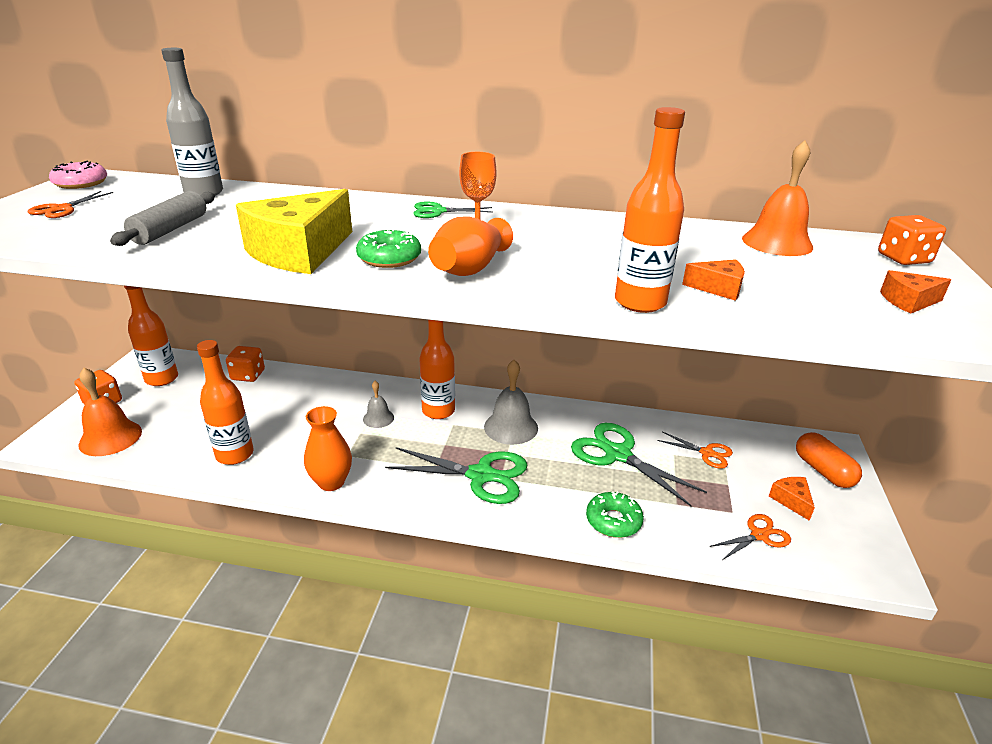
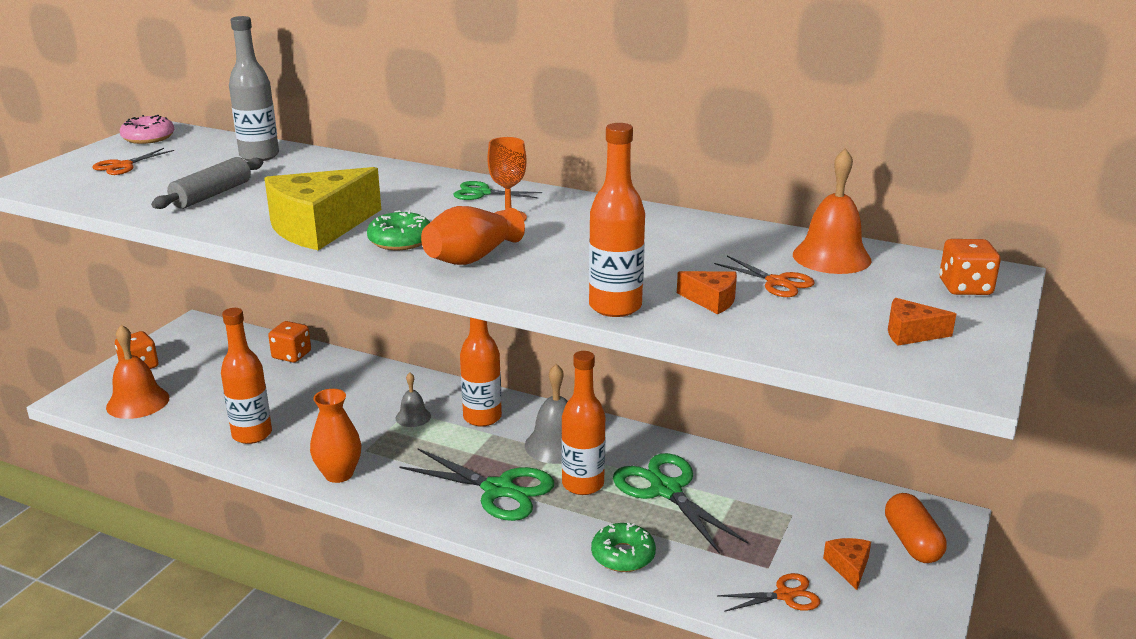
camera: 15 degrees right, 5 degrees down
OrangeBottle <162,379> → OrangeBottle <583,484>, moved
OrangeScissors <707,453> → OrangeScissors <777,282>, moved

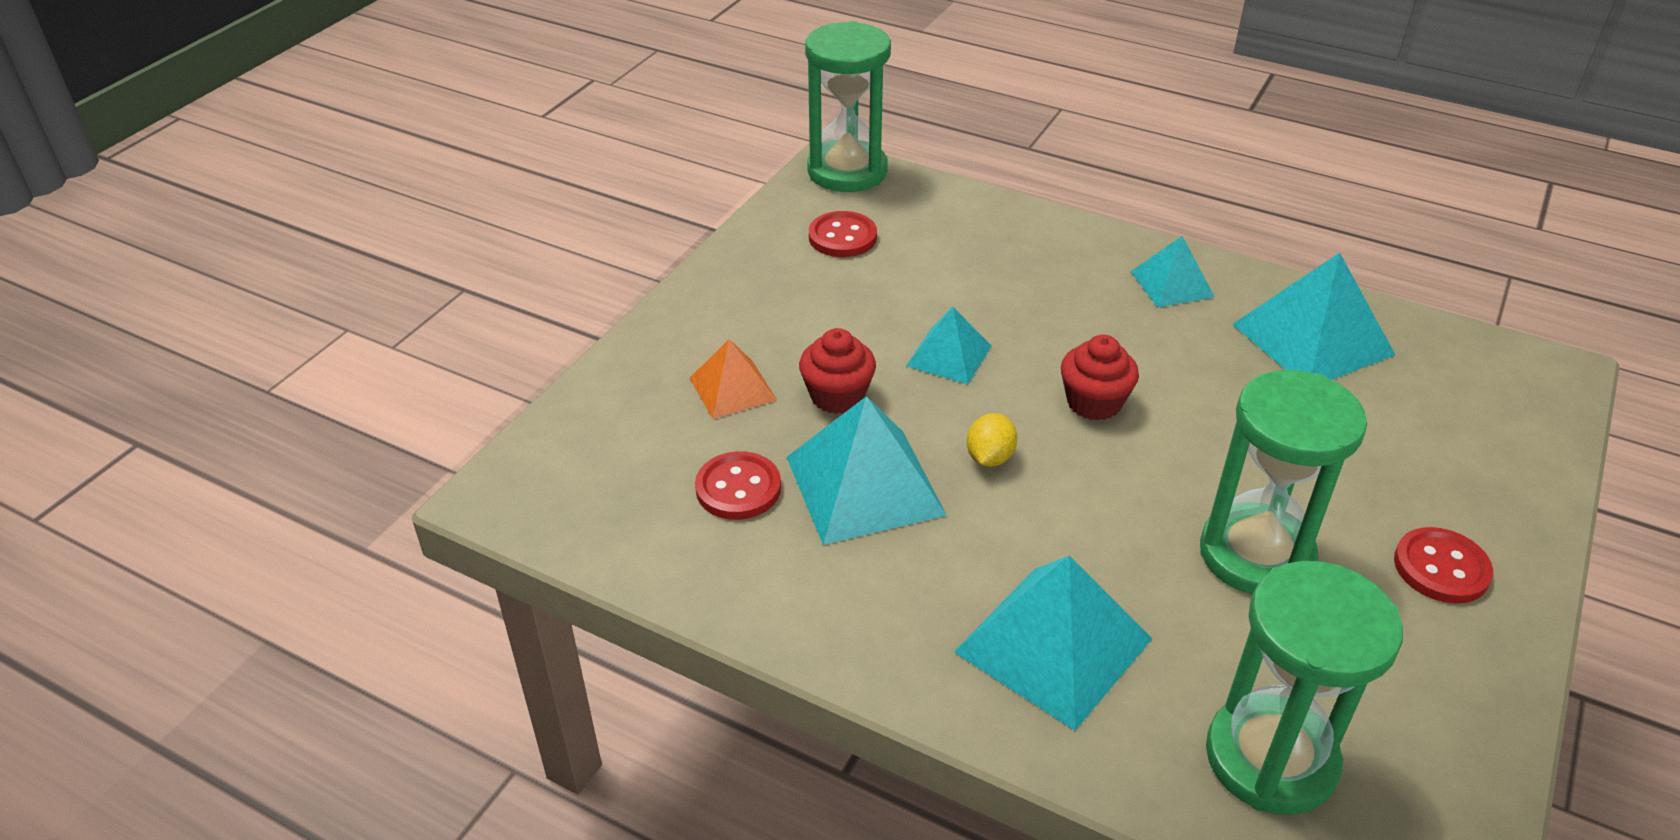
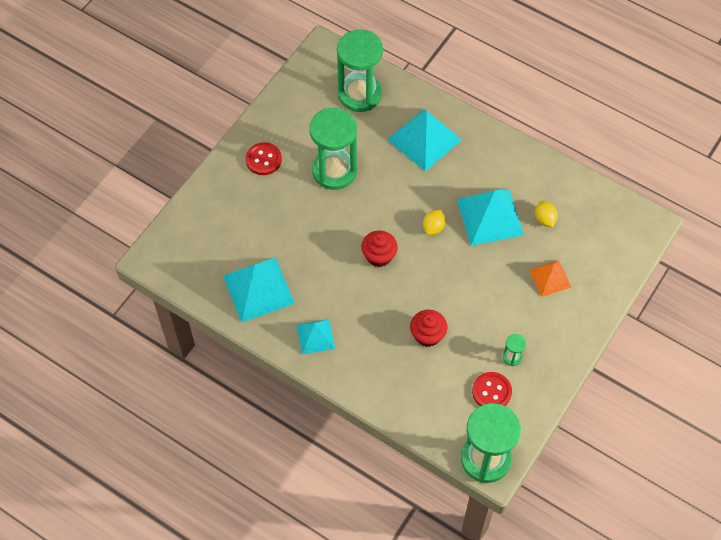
camera: 175 degrees left, 20 degrees up
RedCupcake <837,396> → RedCupcake <427,335>, moved
- → GreenHourglass <512,357>
RedButton <738,488> → YellowLemon <544,219>
TurquoisePyramid <949,355> → -

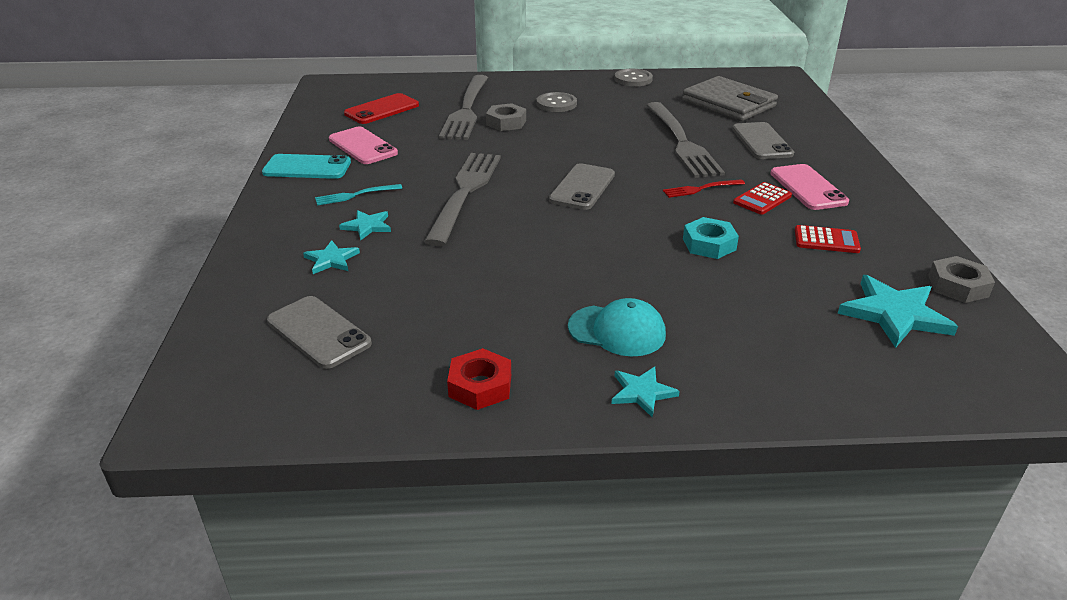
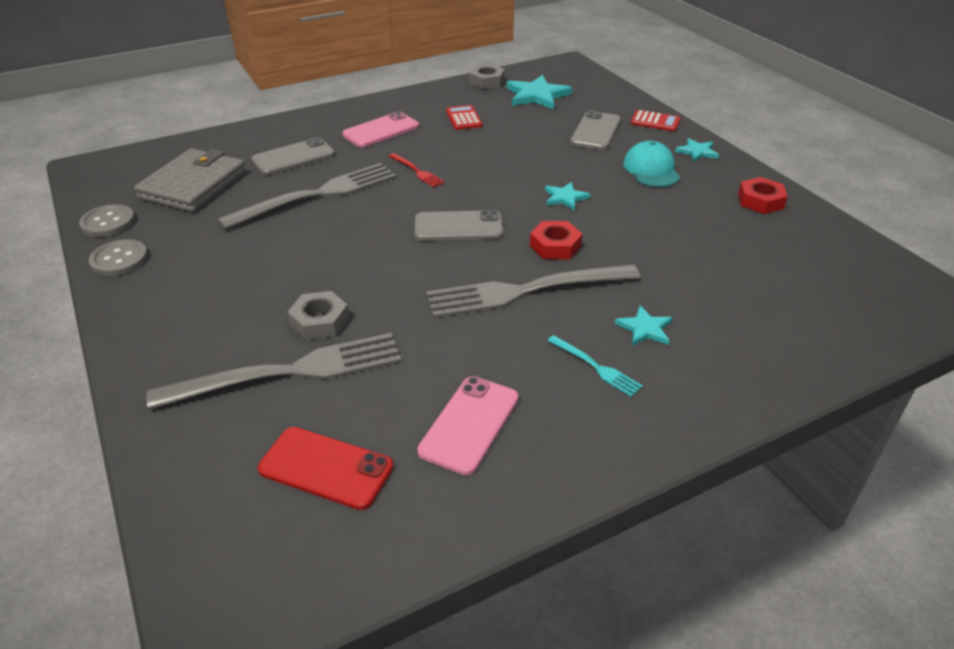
camera: 115 degrees left, 5 degrees up
GreyButton <556,104> → GreyButton <108,222>, moved
- → RedNut <555,246>
TurquoiseStar <331,260> → TurquoiseStar <565,197>, moved
GreyPhone <318,332> → GreyPhone <595,131>, moved
RedCalculator <762,199> → RedCalculator <655,121>, moved
TurquoisePhone <307,167> → -
TurquoiseNut <709,244> → -

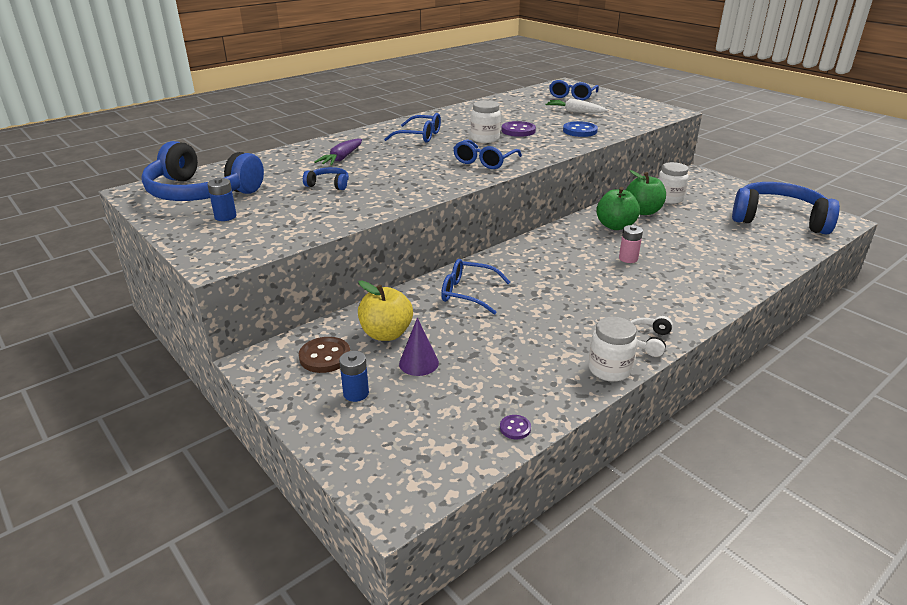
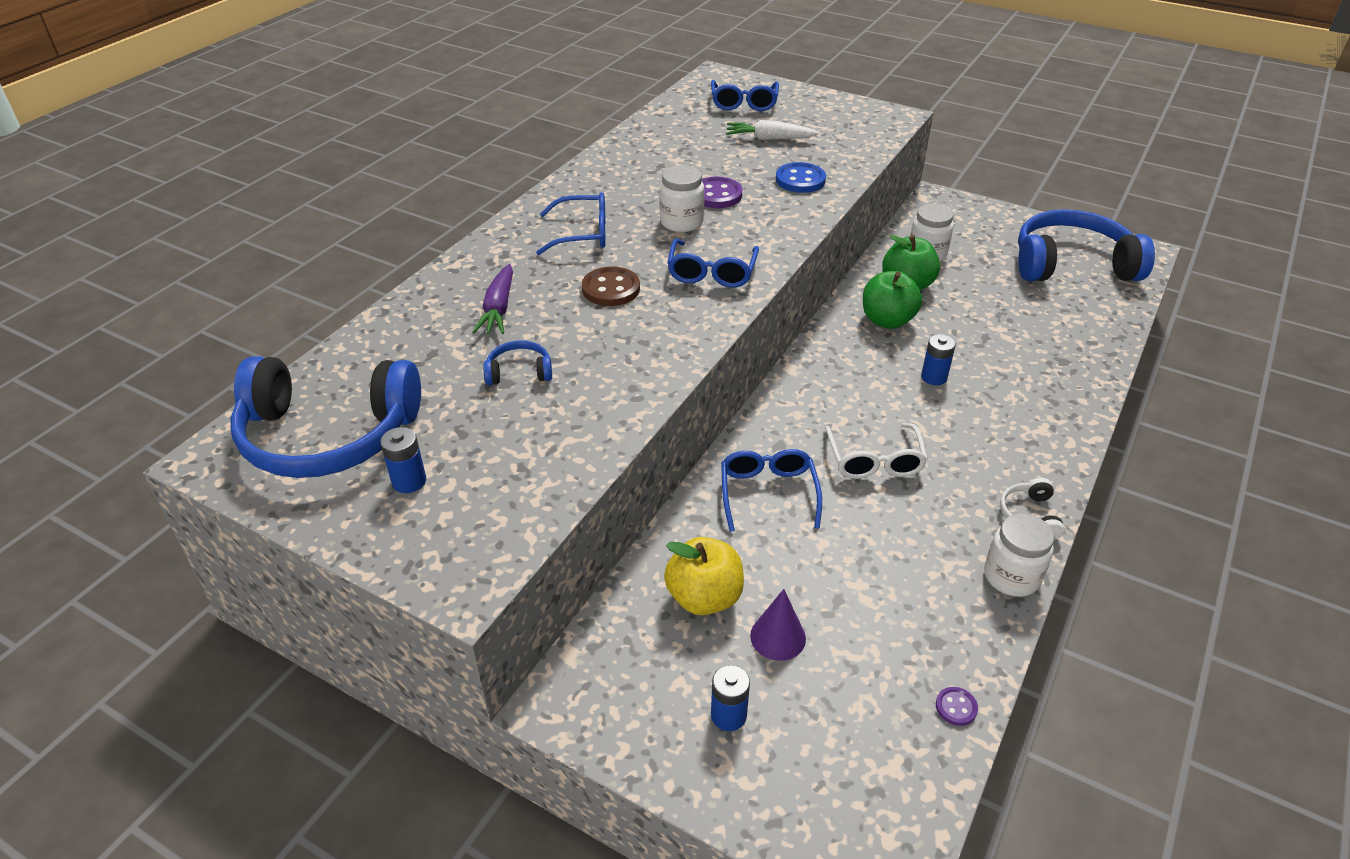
camera: 20 degrees left, 10 degrees up
BrownButton <325,357> → BrownButton <611,289>, moved
BlueGlasses <467,293> → BlueGlasses <768,493>, 90 degrees clockwise
- → WhiteGlasses <874,461>
PinkBattery <628,258> → BlueBattery <934,377>

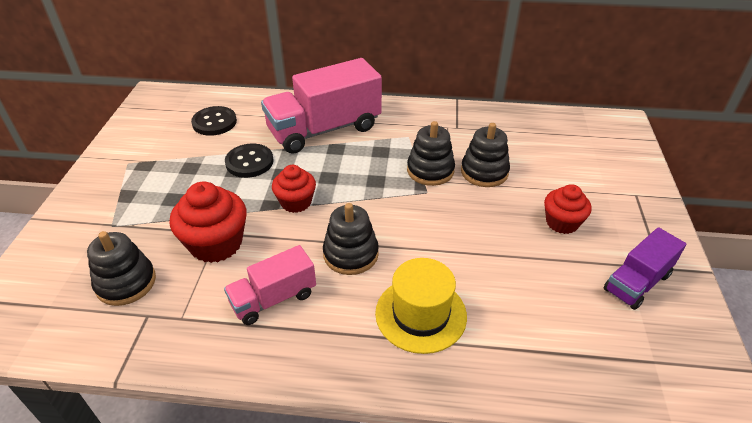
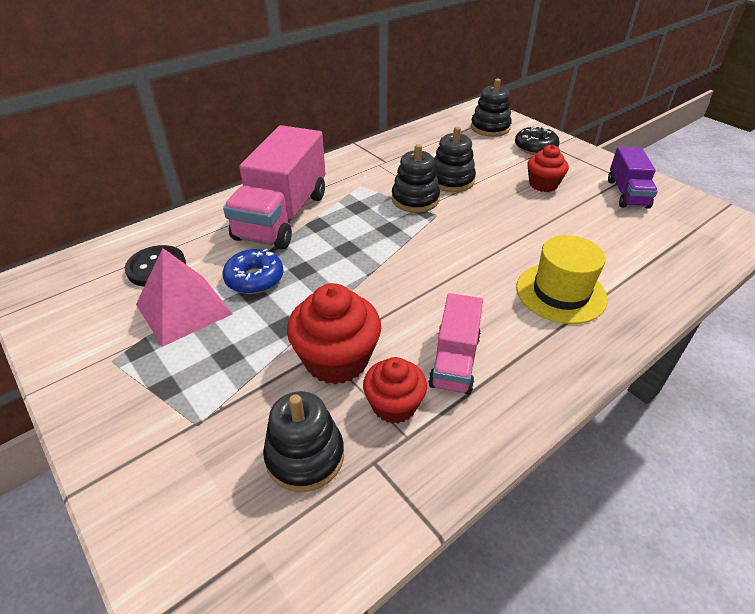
camera: 45 degrees left, 0 degrees up
- → PinkPyramid <184,309>
BlackButton <249,162> → BlueDonut <254,278>
RedCupcake <296,202> → RedCupcake <394,405>, moved
BlackStackingToy <351,254> → BlackStackingToy <490,128>, moved
- → BlackDonut <535,147>

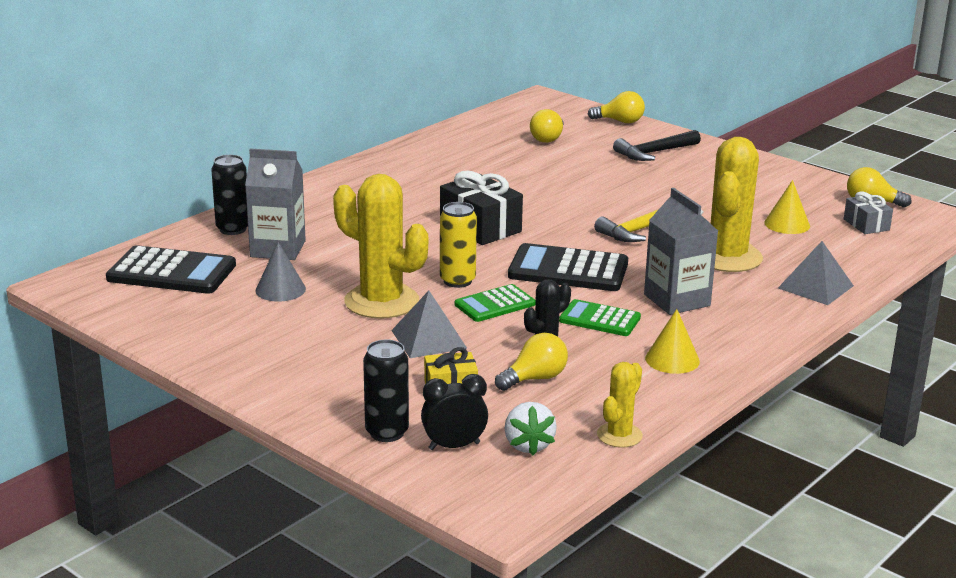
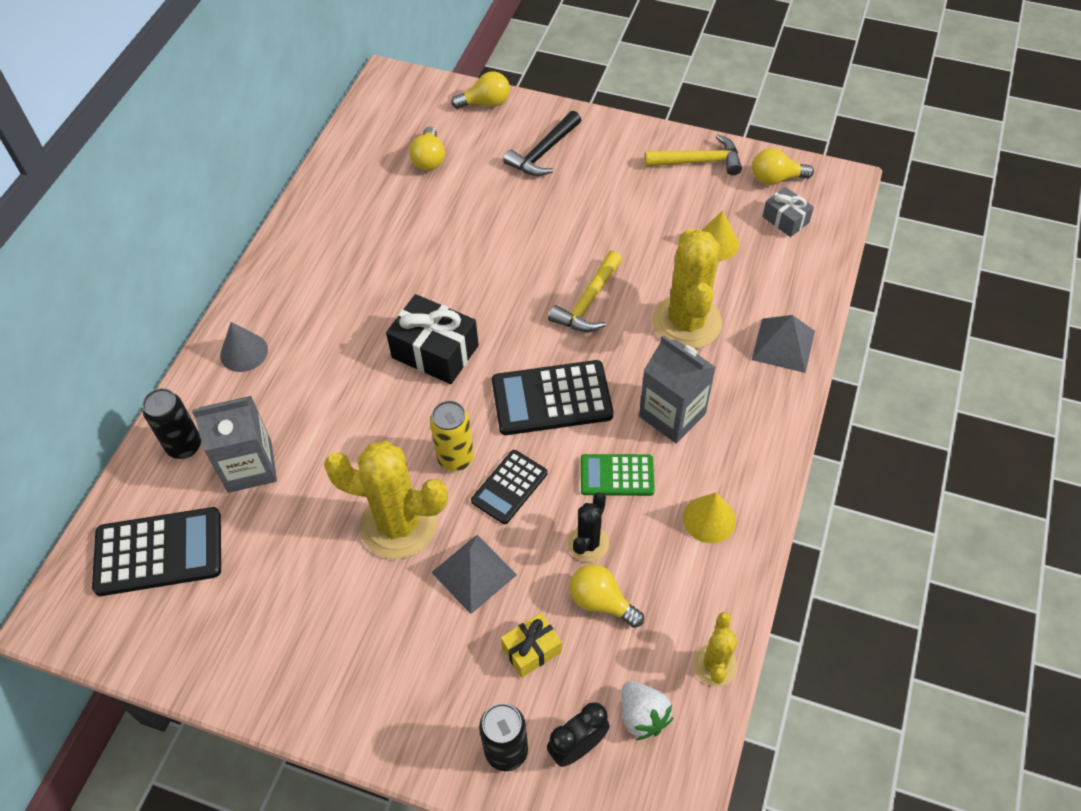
camera: 20 degrees left, 30 degrees up
GreyCone <280,289> → GreyCone <244,352>, moved
GreenCalculator <495,304> → BlackCalculator <509,487>
YellowLightBulb <535,378> → YellowLightBulb <601,602>, 90 degrees counterclockwise
- → YellowHammer <699,162>

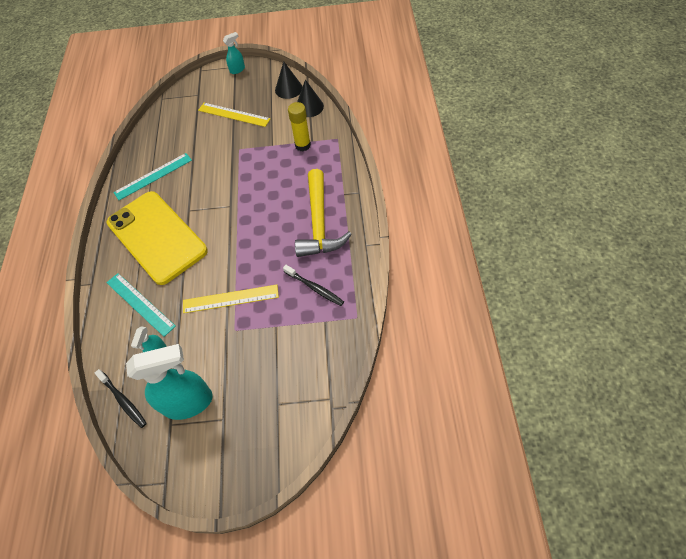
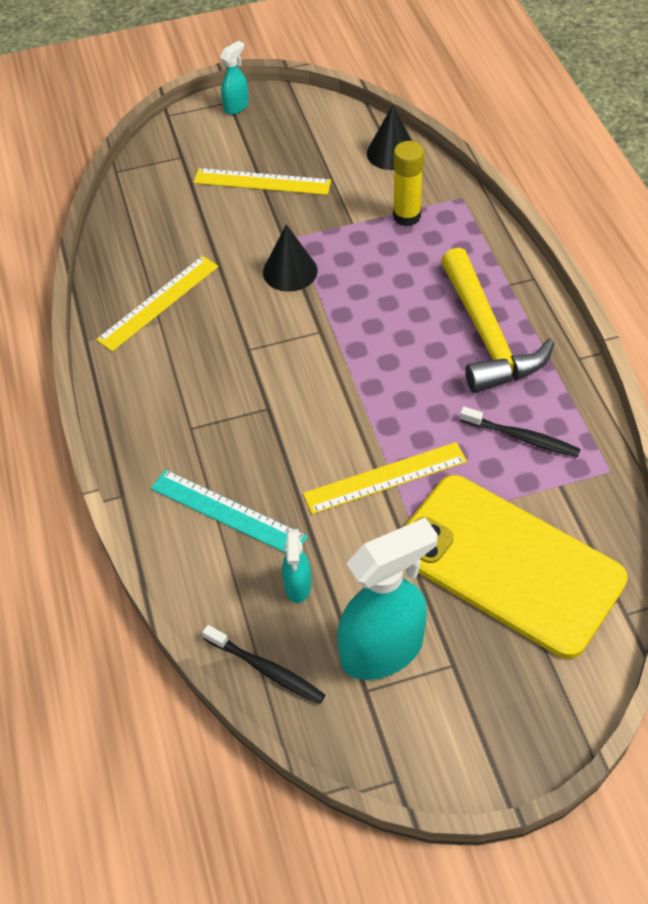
camera: 15 degrees left, 5 degrees down
TurquoiseRuler <153,176> → YellowRuler <158,302>
BlackCone <288,89> → BlackCone <290,271>, moved
YellowPhone <156,237> → YellowPhone <507,564>, moved

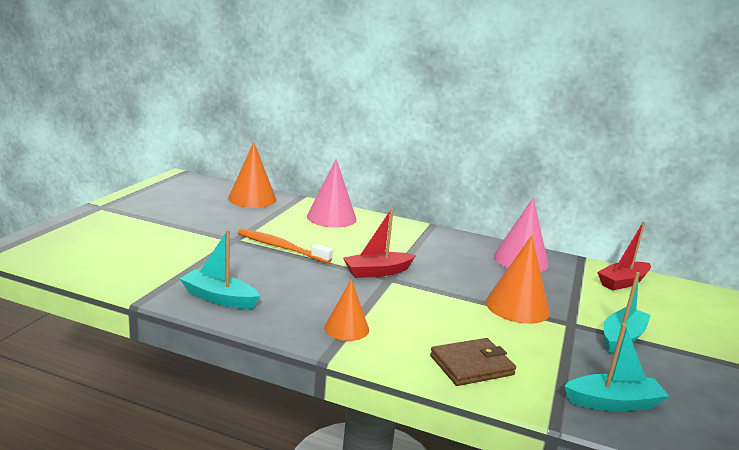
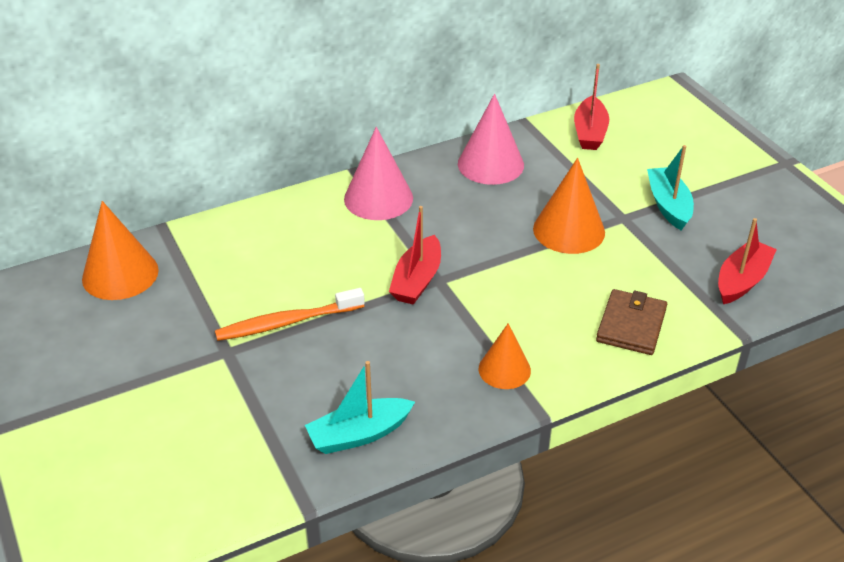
camera: 45 degrees left, 20 degrees up
PinkCone <331,217> → PinkCone <378,198>, moved
TurquoiseBoat <613,403> → RedBoat <742,280>

